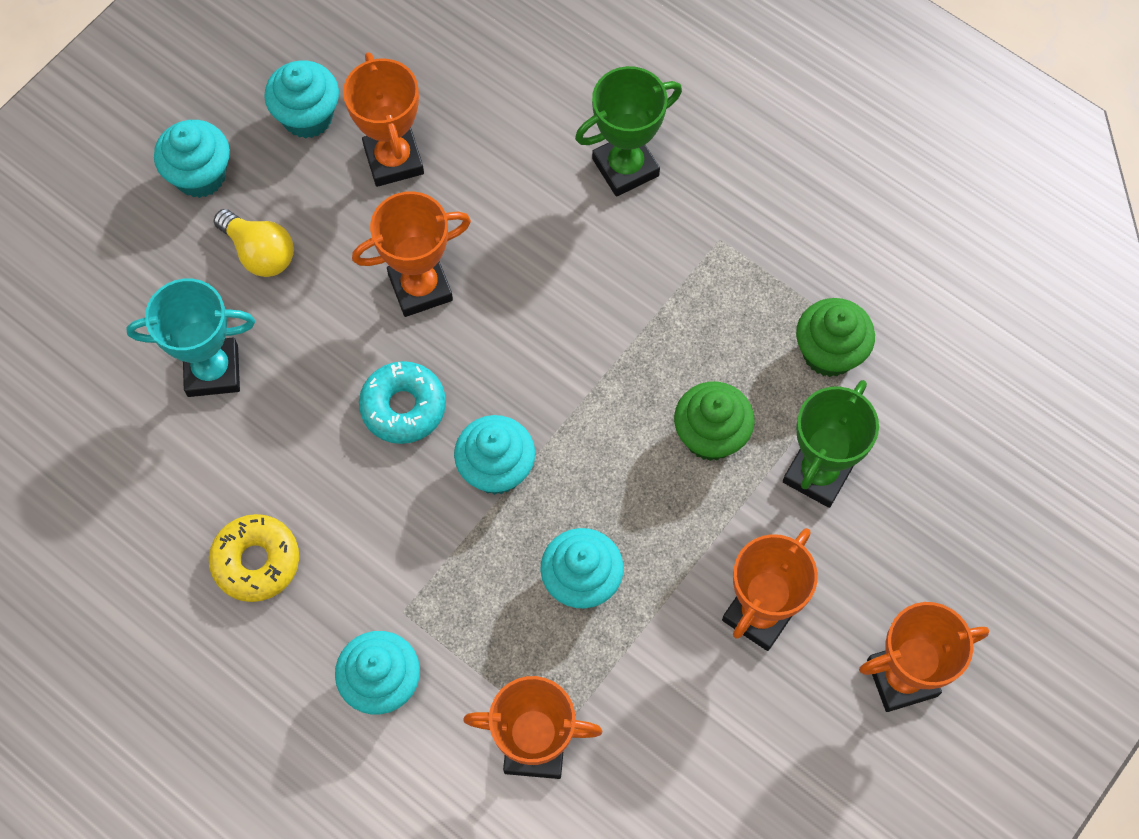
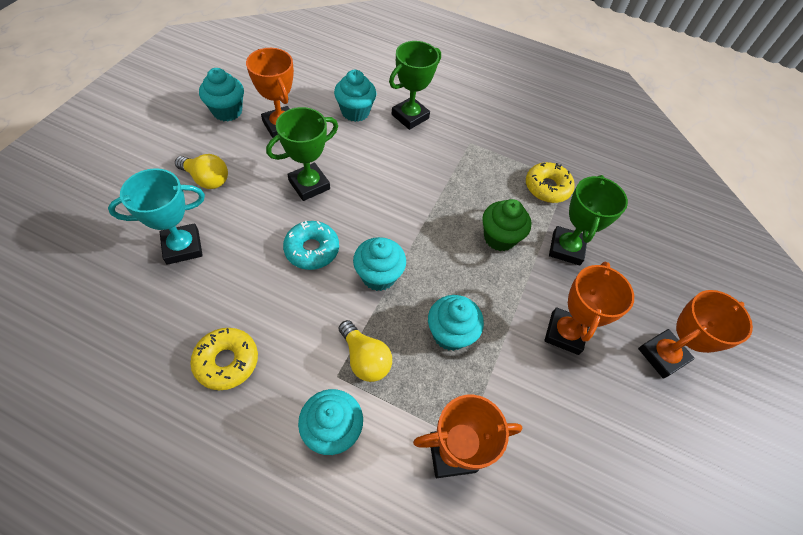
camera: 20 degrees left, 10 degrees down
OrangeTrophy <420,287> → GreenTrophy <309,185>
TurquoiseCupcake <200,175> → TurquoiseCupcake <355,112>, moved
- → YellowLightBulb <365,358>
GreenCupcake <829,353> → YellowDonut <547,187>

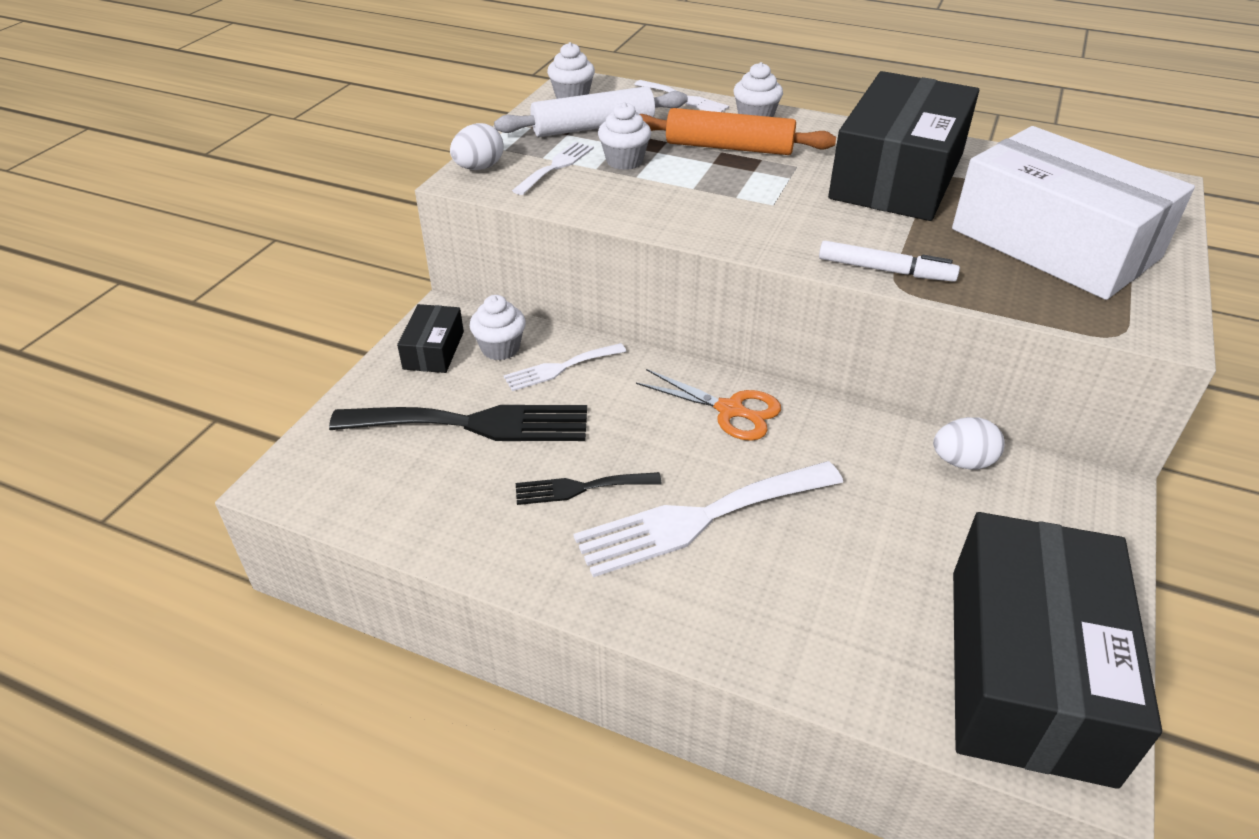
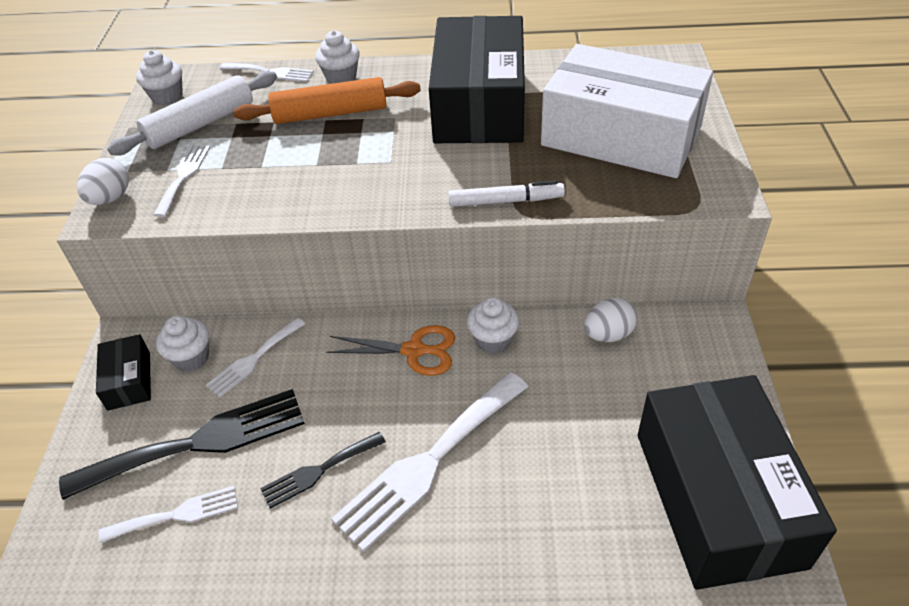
camera: 20 degrees left, 5 degrees up
- → WhiteFork <177,514>
WhiteCupcake <624,161> → WhiteCupcake <493,340>, moved

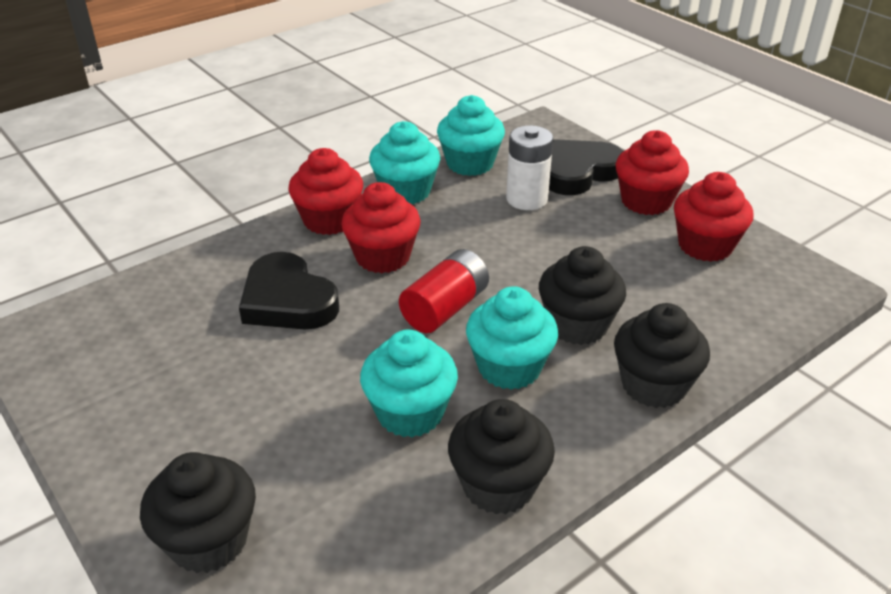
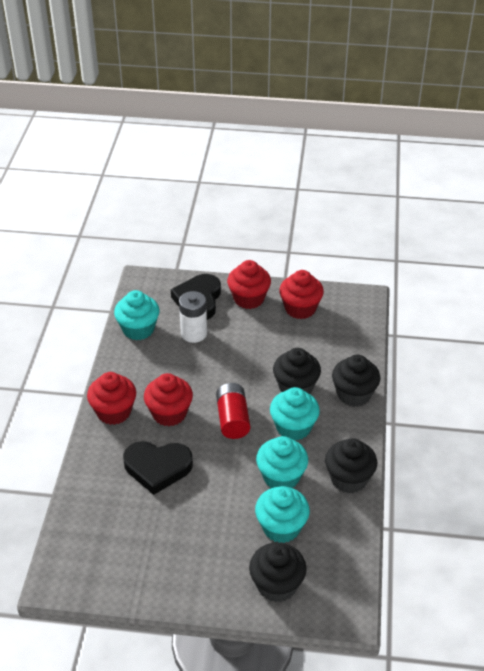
camera: 45 degrees left, 5 degrees up
TurquoiseCupcake <405,191> → TurquoiseCupcake <281,527>, moved

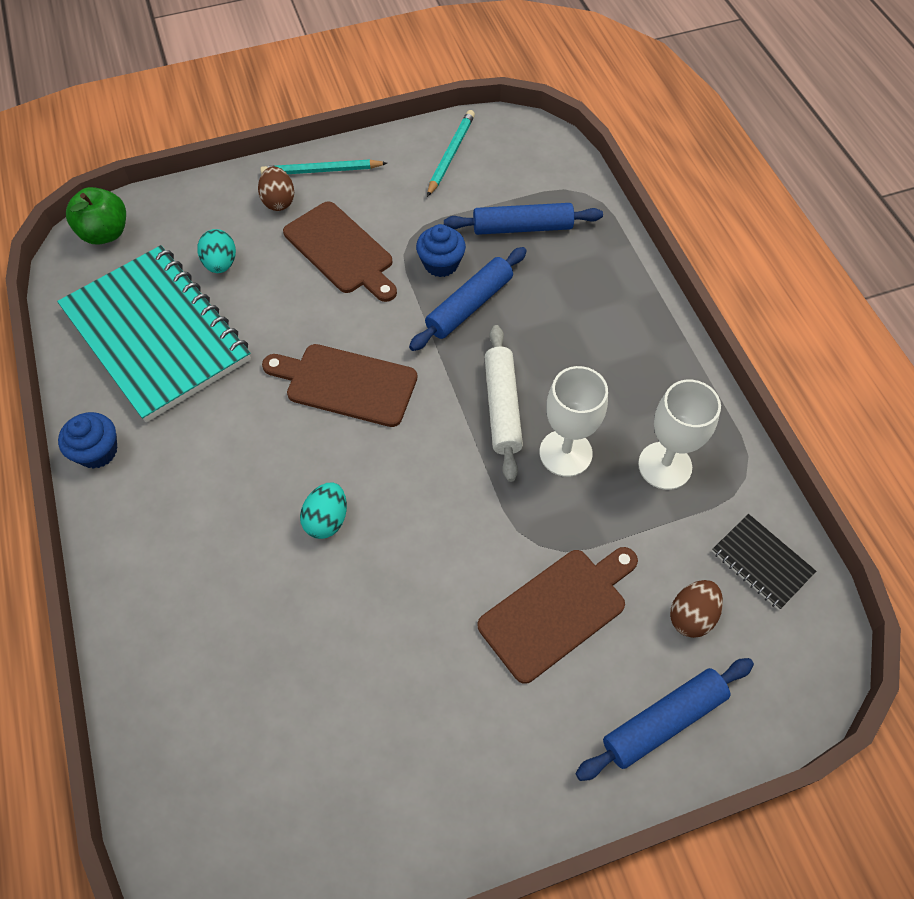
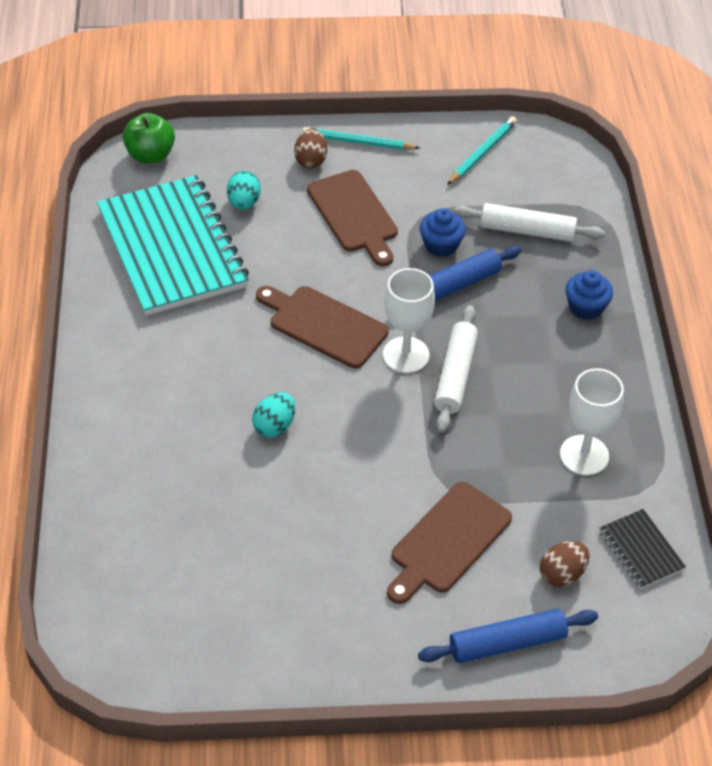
camera: 15 degrees right, 10 degrees down
WhiteGoblet <565,453> → WhiteGoblet <406,355>, moved
BrownCuttingBoard <557,610> → BrownCuttingBoard <447,541>, 150 degrees clockwise
BlueRollingPin <522,227> → WhiteRollingPin <527,230>
BlueCupcake <97,451> → BlueCupcake <586,307>, moved

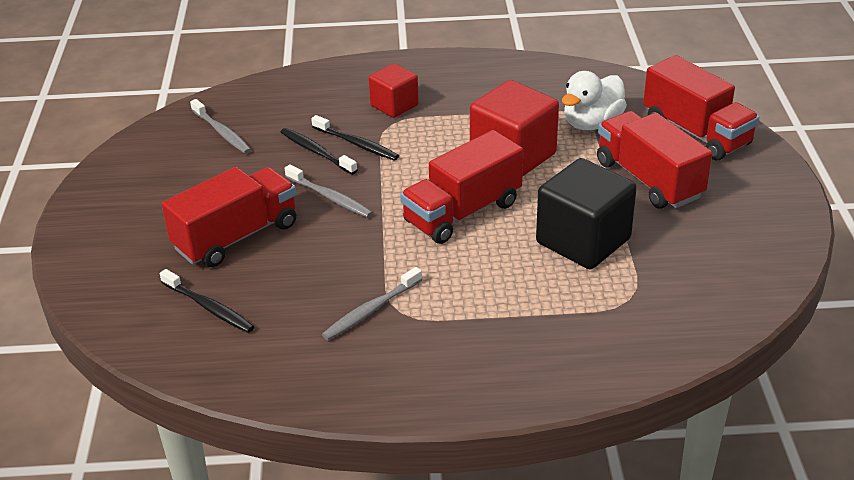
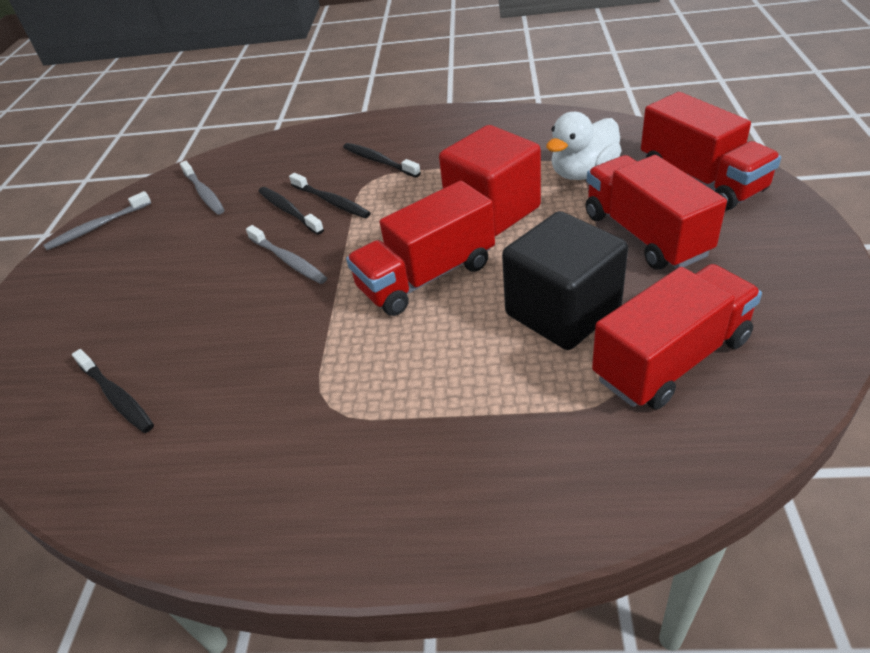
camera: 10 degrees right, 5 degrees up
GreyToothbrush <371,310> → GreyToothbrush <97,227>, moved
RedCube <394,105> → BlackToothbrush <379,161>
RedTruck <236,236> → RedTruck <671,359>, moved

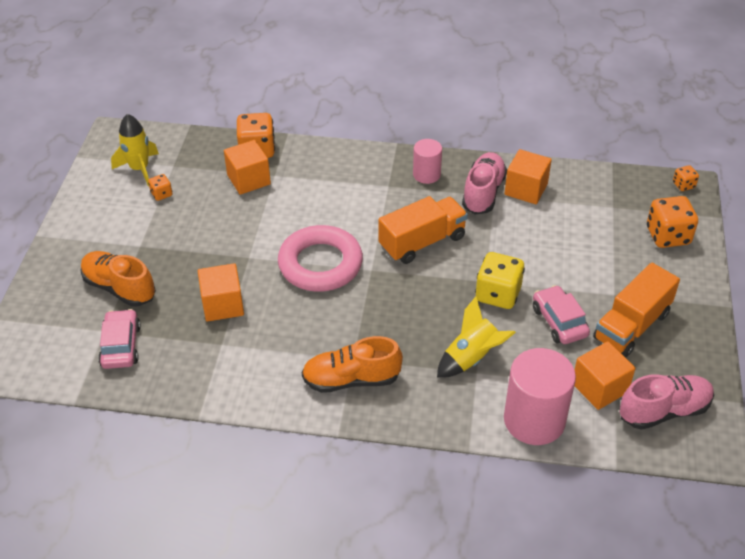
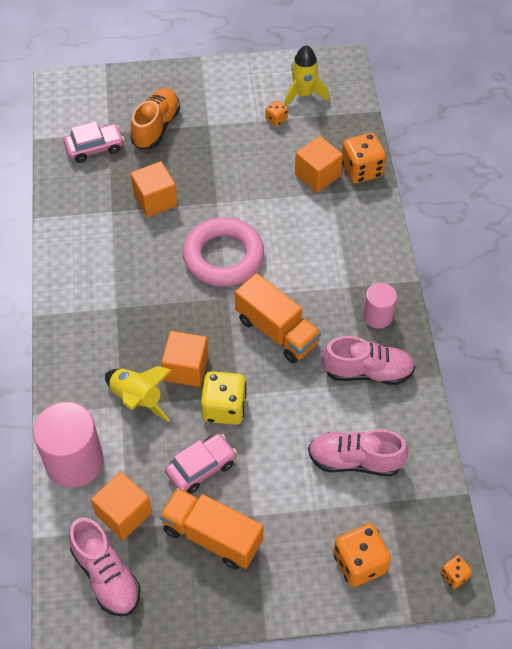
camera: 75 degrees right, 10 degrees up
OrangeCube <526,189> → OrangeCube <186,368>, moved
- → PinkShoe <355,460>
OrangeShoe <351,379> → -

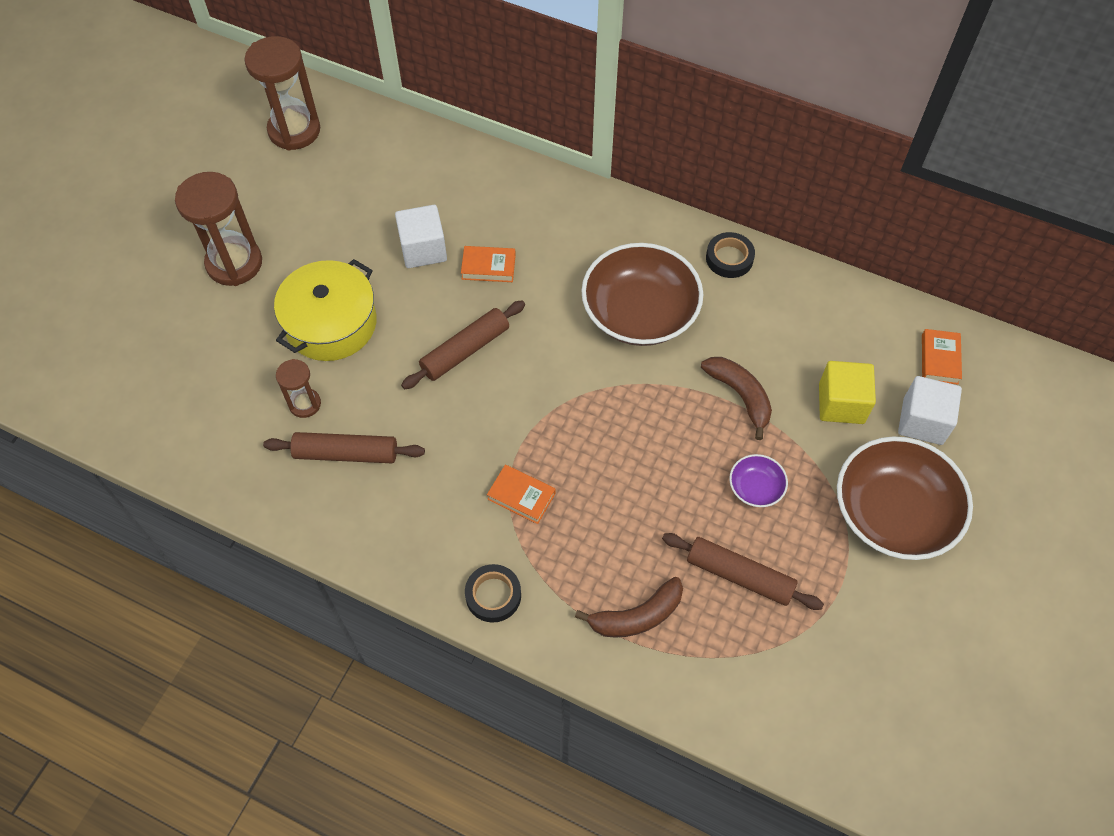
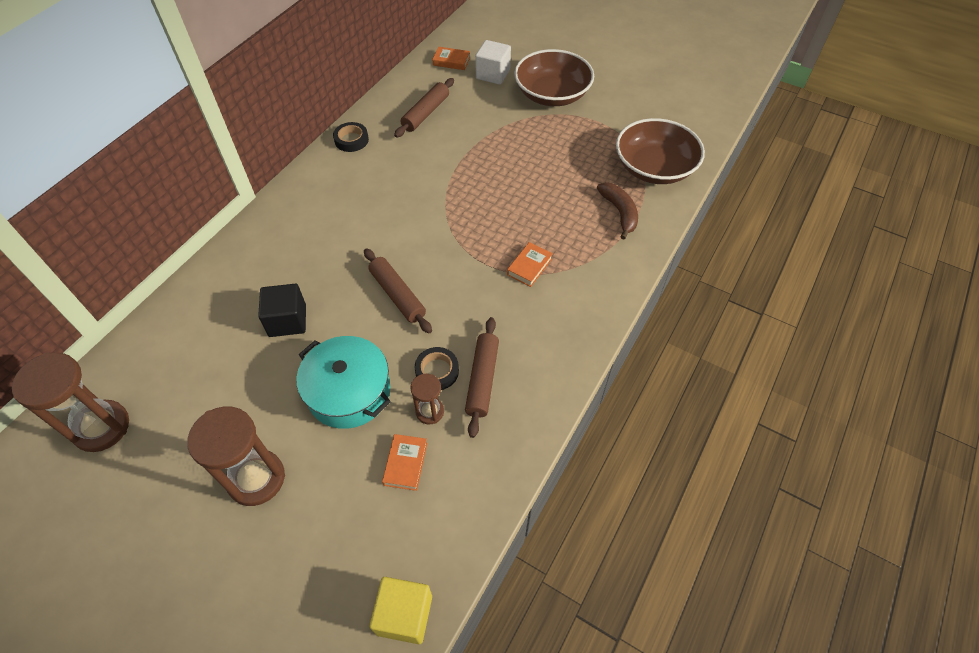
camera: 85 degrees left, 5 degrees down
WhiteCube <423,249> → BlackCube <287,320>
YellowPot <331,323> → TurquoisePot <349,392>
YellowCube <841,403> → YellowCube <404,615>, moved
OrangeBook <488,267> → OrangeBook <405,464>, moved
BrownRollingPin <739,576> → BrownRollingPin <426,113>, moved
BlackTape <493,595> → BlackTape <437,371>, moved
BrownBowl <639,313> → BrownBowl <654,168>, moved
BrownBanana <740,396> → -
PurpleBowl <755,487> → -

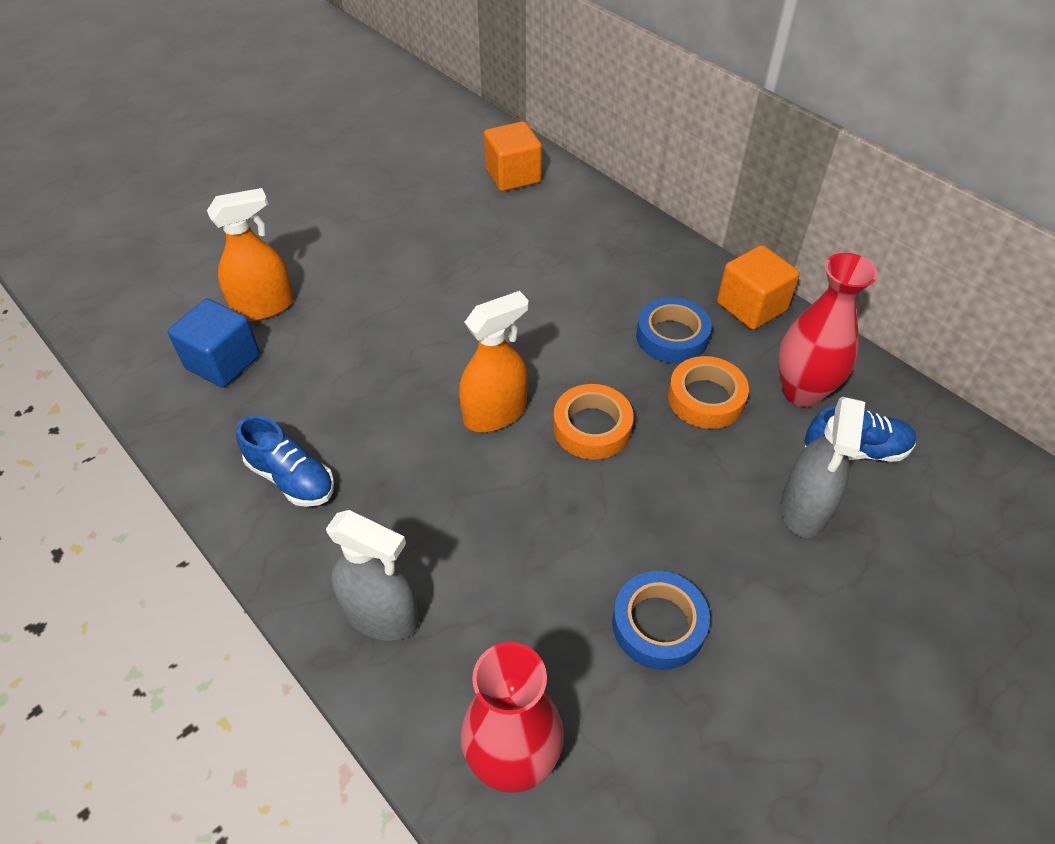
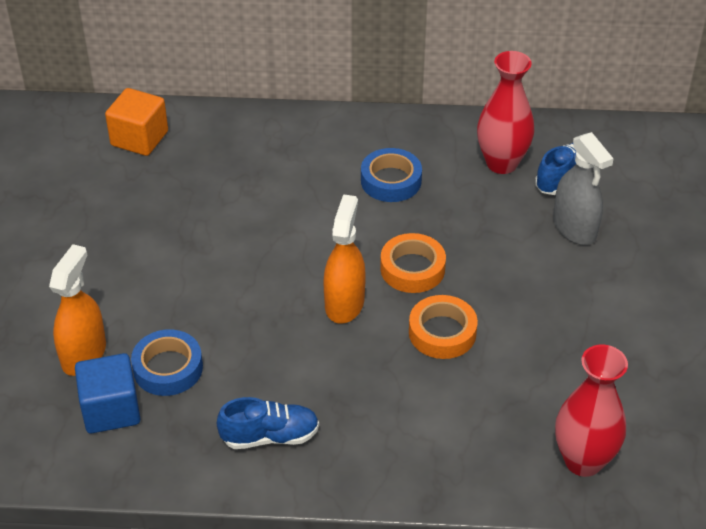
camera: 45 degrees left, 5 degrees down
BlueTape <658,624> → BlueTape <168,368>, moved
OrangeTape <706,398> → OrangeTape <442,332>, moved
GreySprayBottle <381,614> → -
OrangeCube <751,306> → -

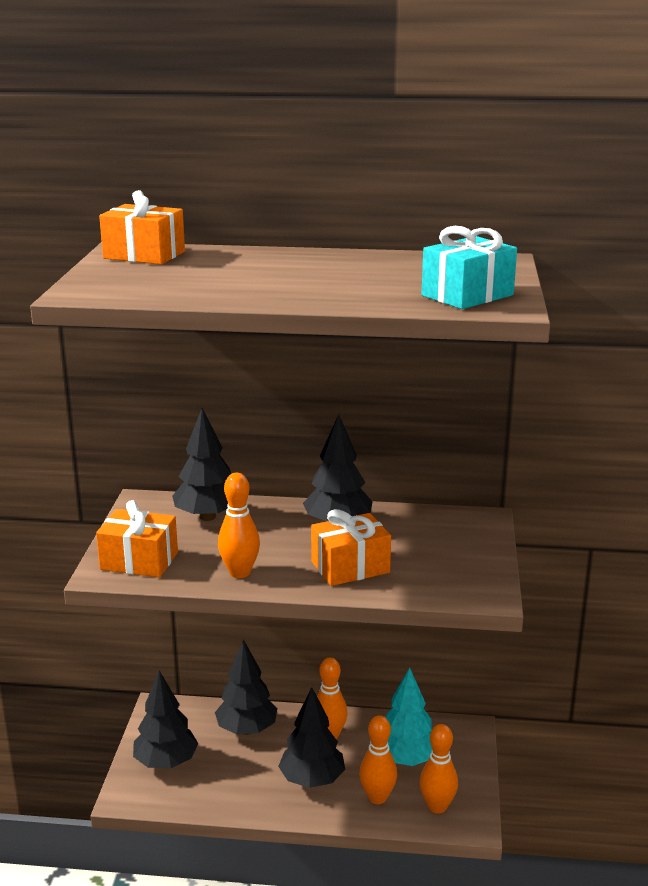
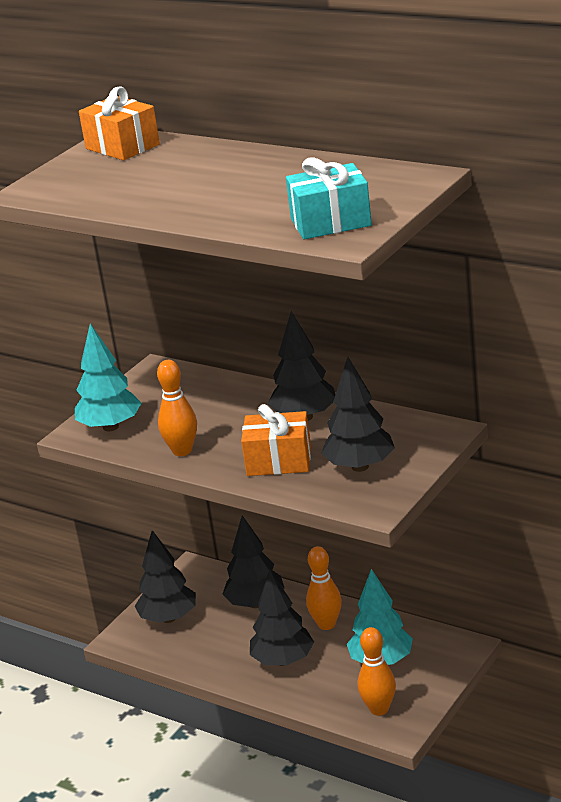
camera: 30 degrees right, 5 degrees up
OrangeGift <139,561> → TurquoiseTree <110,427>
BlackTree <207,517> → BlackTree <360,466>, moved
OrangeBowlingPin <377,797> → -

